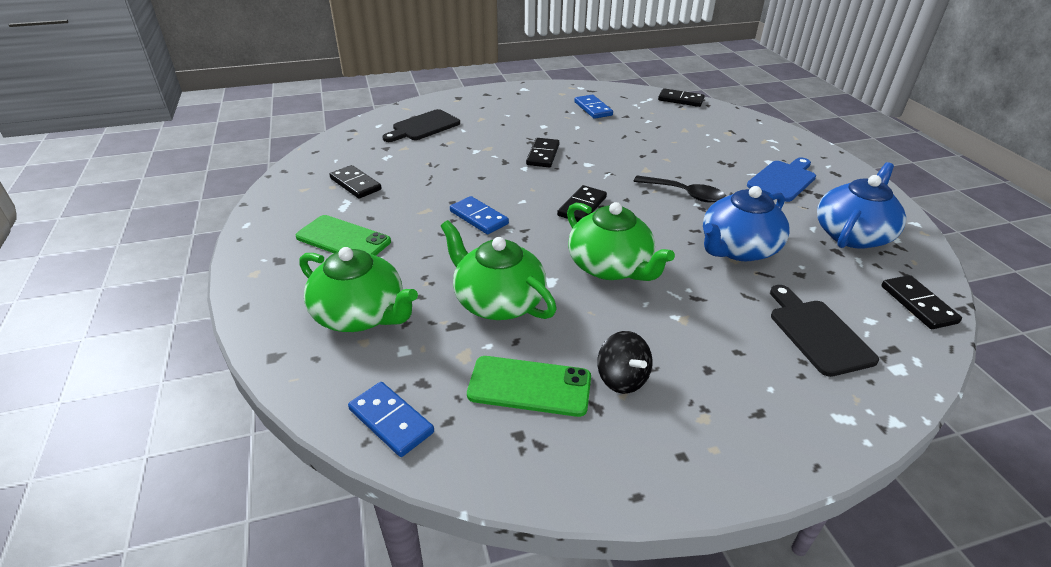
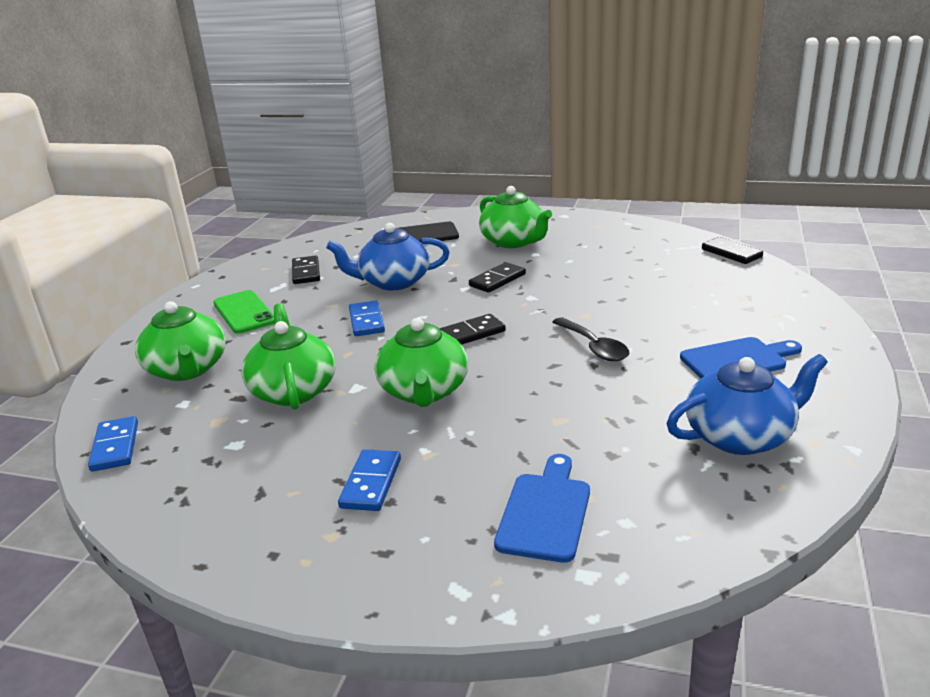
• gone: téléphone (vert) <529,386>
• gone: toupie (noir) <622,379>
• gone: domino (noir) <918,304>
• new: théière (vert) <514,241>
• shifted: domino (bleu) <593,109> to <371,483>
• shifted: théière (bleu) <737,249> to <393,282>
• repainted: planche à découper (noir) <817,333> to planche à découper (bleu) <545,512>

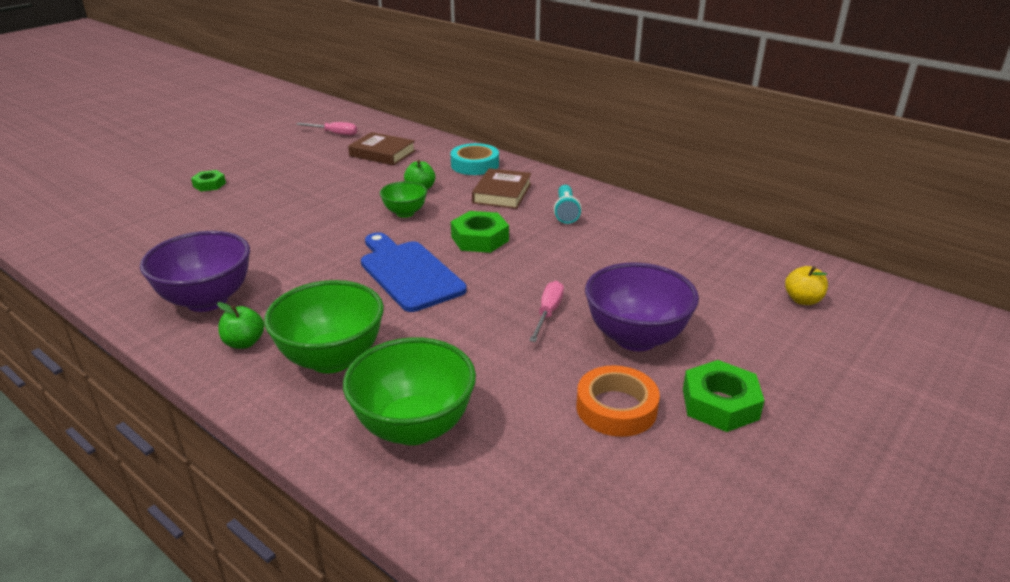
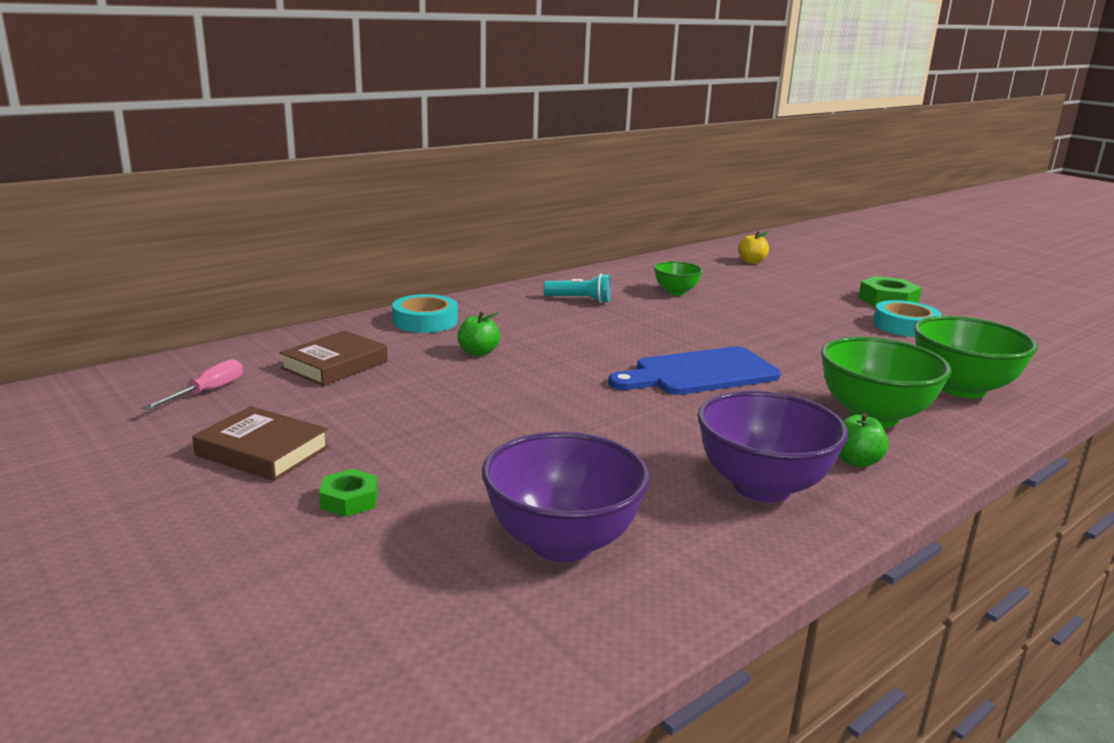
• gone: écrou (vert) <480,239>
• gone: tournevis (rose) <548,313>
• shifted: bol (vert) <405,213> to <676,292>
• shifted: livre (marron) <502,193> to <262,451>
• shifted: bol (violet) <635,338> to <562,543>
• repainted: ruban adhésif (orange) <616,408> to ruban adhésif (turquoise) <905,326>

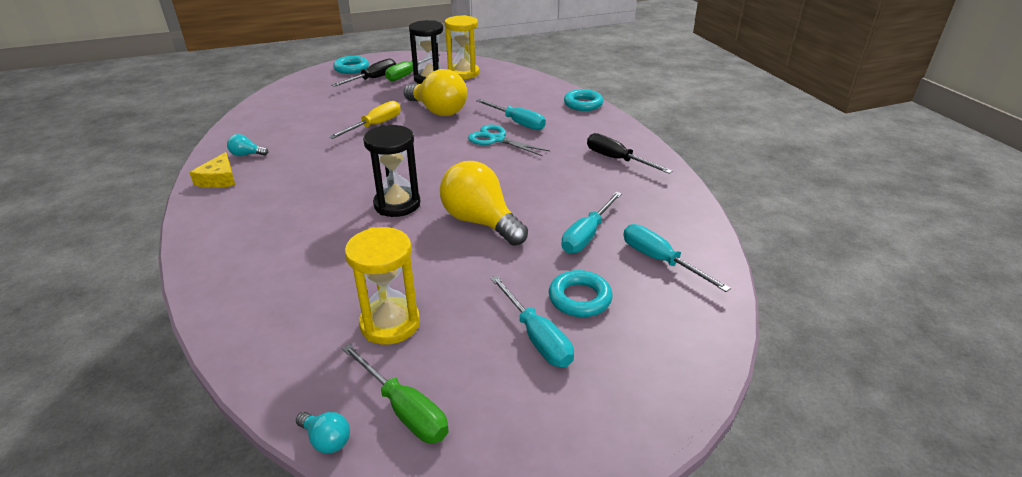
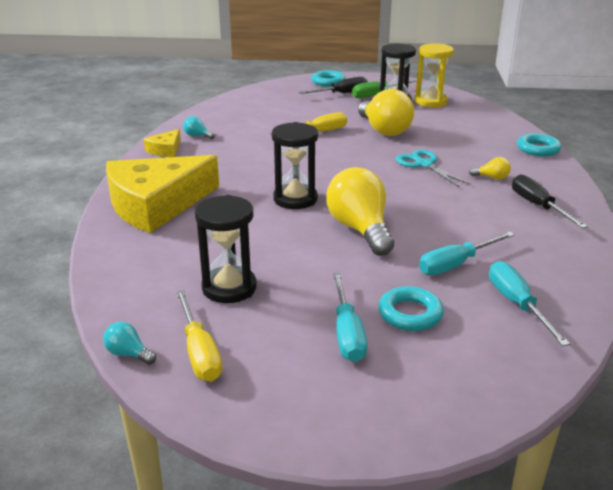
• gone: tournevis (turquoise) <517,123>
• new: fromage (jaune) <156,204>
• new: ampoule (jaune) <492,178>
• repainted: tournevis (vert) <404,410> to tournevis (jaune) <199,352>
• repainted: sablier (jaune) <390,324> to sablier (noir) <229,288>
• rotated: ampoule (turquoise) <326,440> = <128,354> 150 degrees clockwise

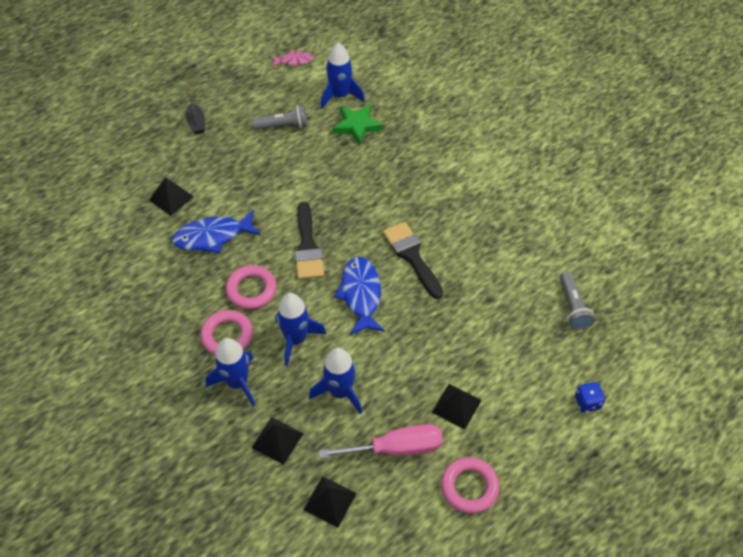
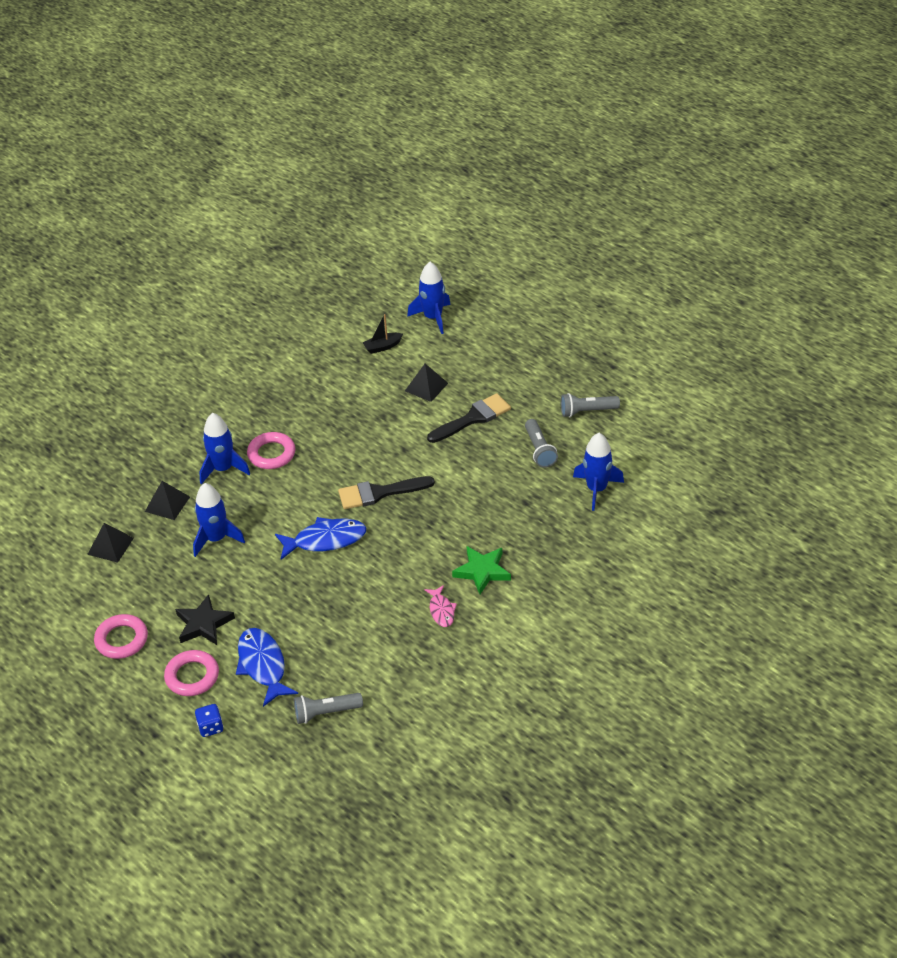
• gone: tournevis (rose) <396,448>
• new: lampe de poche (gris) <587,411>
• shifted: poisson (bleu) <212,236> to <263,665>
• shifted: bateau (noir) <196,123> to <382,347>
• shifted: anneau (rose) <251,290> to <192,676>
• shifted: poisson (rose) <294,61> to <441,610>
• shifted: fusée (bleu) <296,339> to <433,318>
• shifted: étoile (vert) <357,126> to <482,571>
• shifted: pinceau (noir) <412,256> to <473,418>
• swapped: pyramide (noir) <456,406> to étoile (noir) <204,624>

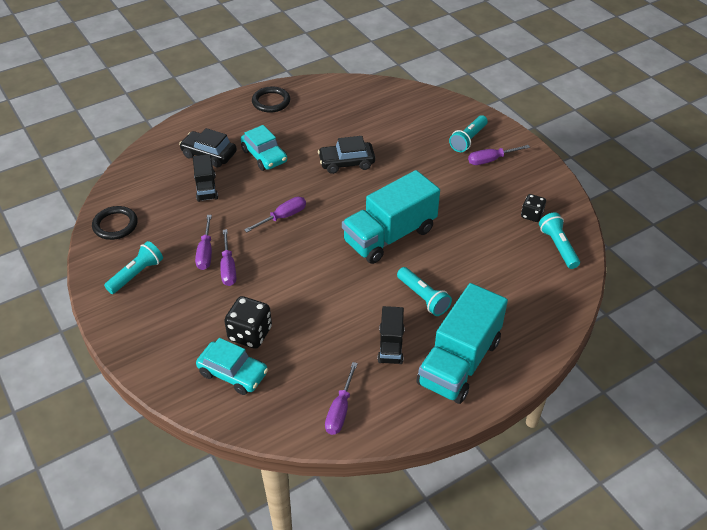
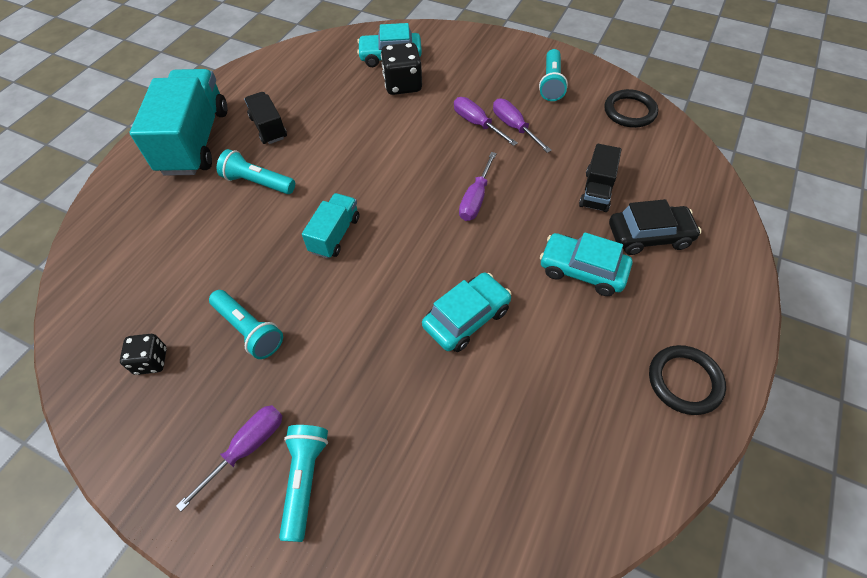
• gone: tournevis (violet) <340,411>
• shifted: lampe de poche (turquoise) <558,246> to <249,330>
• repainted: voiture (noir) <346,163> to voiture (turquoise) <466,318>
• rotated: camion (noir) <206,188> = <596,191> 120 degrees counterclockwise
• scaled: camion (turquoise) <389,236> = <335,235> x0.51

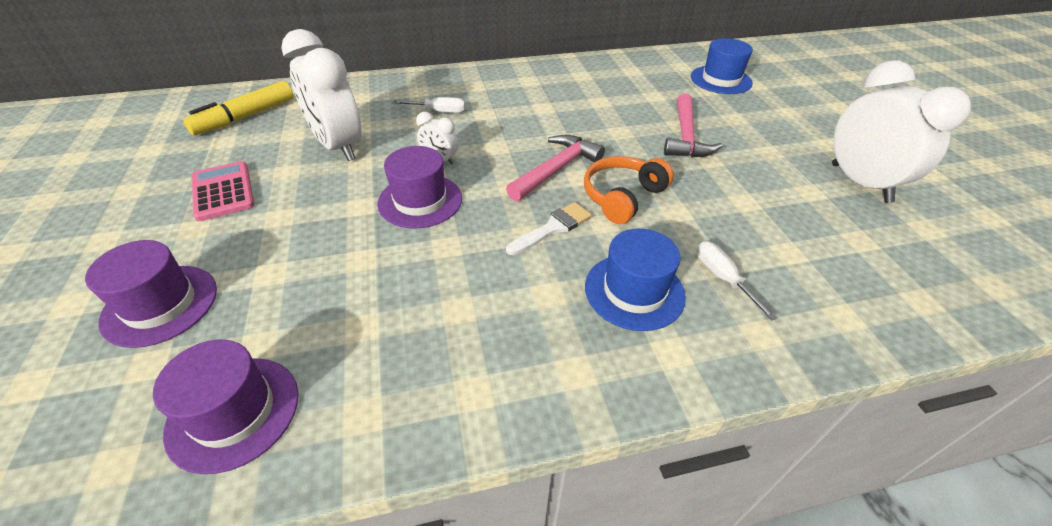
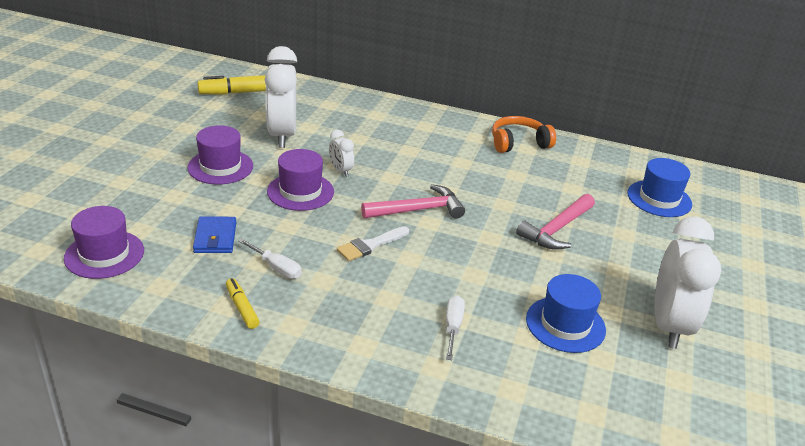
• gone: calculatrice (rose) <223,191>
• new: portefeuille (bleu) <215,237>
• new: feutre (jaune) <242,308>
• shifted: chapeau (violet) <160,305> to <220,167>
• shifted: tournevis (blanc) <438,111> to <276,267>
• shifted: casque audio (orange) <622,197> to <518,143>
• shifted: chapeau (bleu) <634,291> to <565,324>
• rotated: pinceau (blanc) <553,228> = <370,245> 150 degrees clockwise

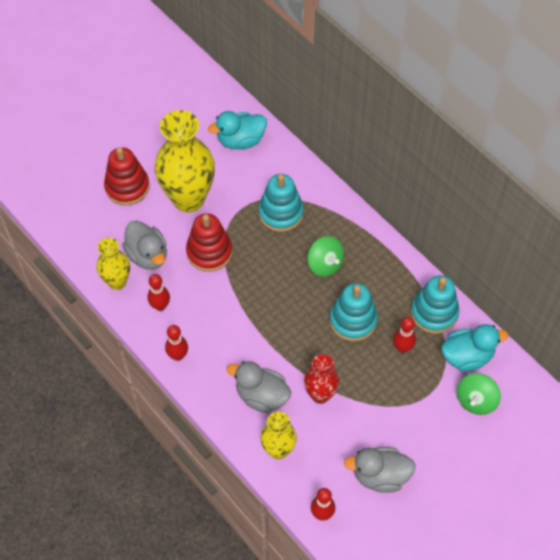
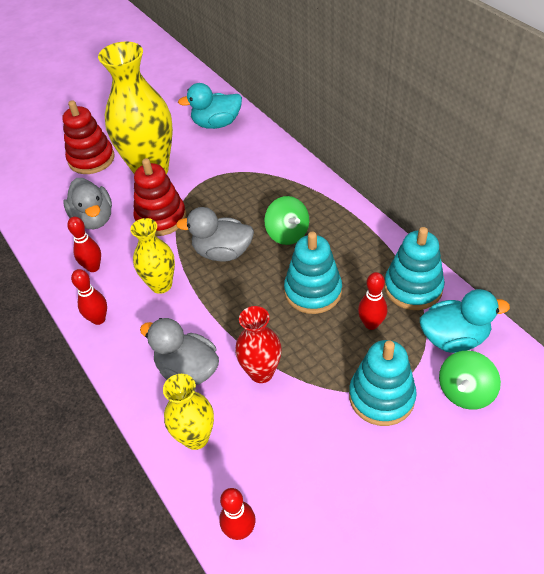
• shifted: vase (jaune) <117,281> to <161,285>
• shifted: jouet à empiler (turquoise) <281,213> to <381,397>
• shifted: canard (gris) <380,476> to <222,252>

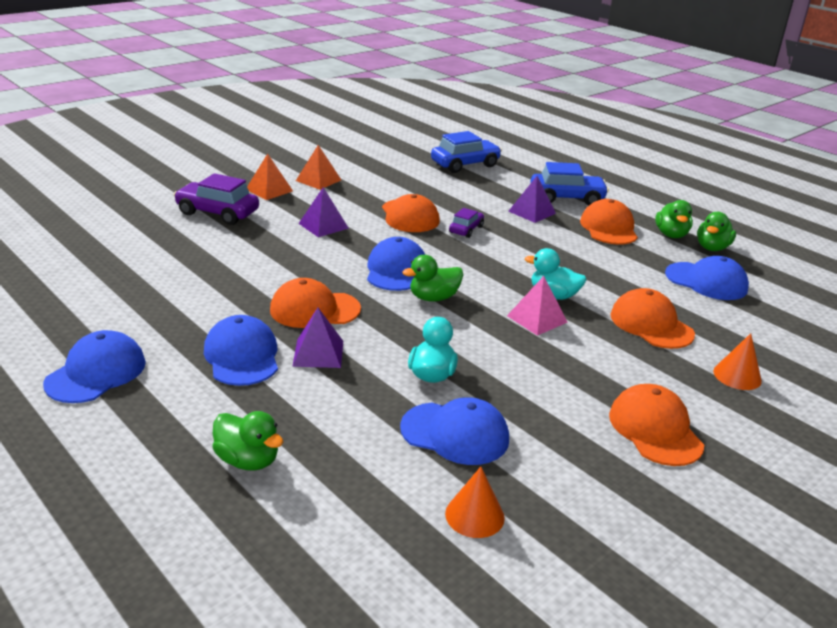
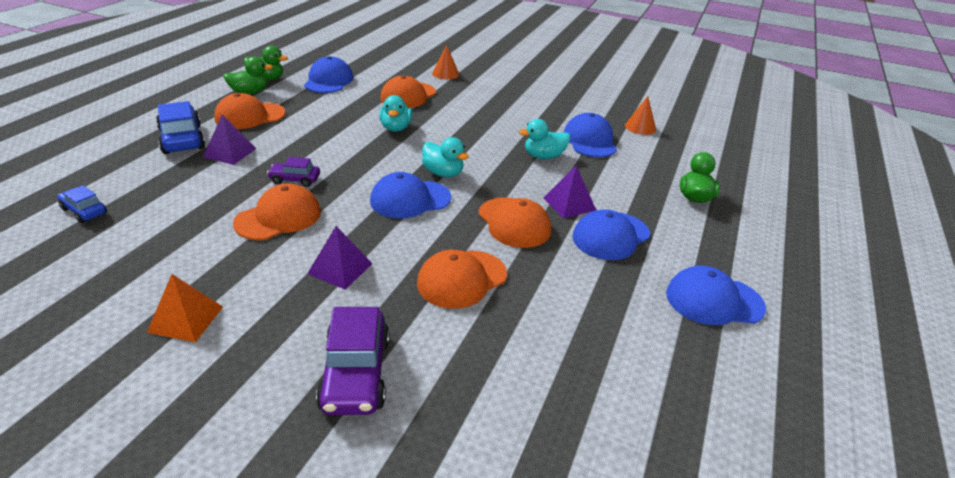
• gone: pyramide (orange) <269,190>
• gone: pyramide (rose) <537,319>
• shifted: casquette (orange) <655,429> to <461,279>
• repainted: canard (vert) <433,298> to canard (turquoise) <443,173>
• scaled: voiture (bleu) <465,164> = <84,211> x0.56

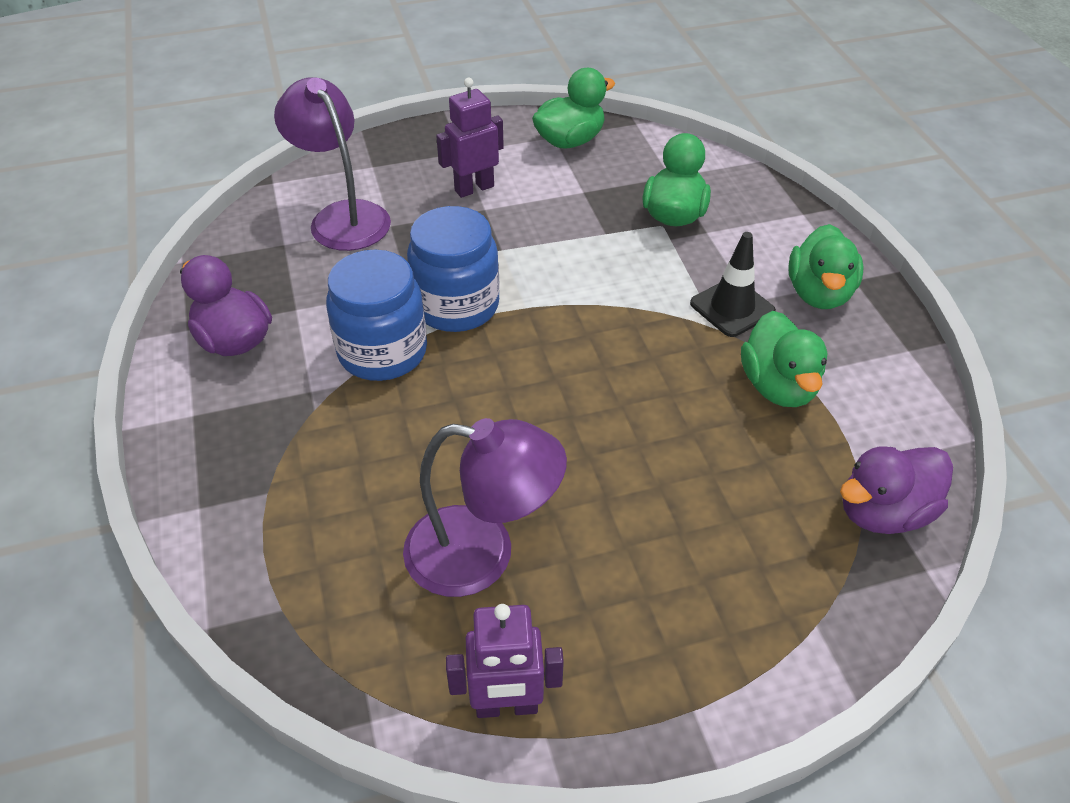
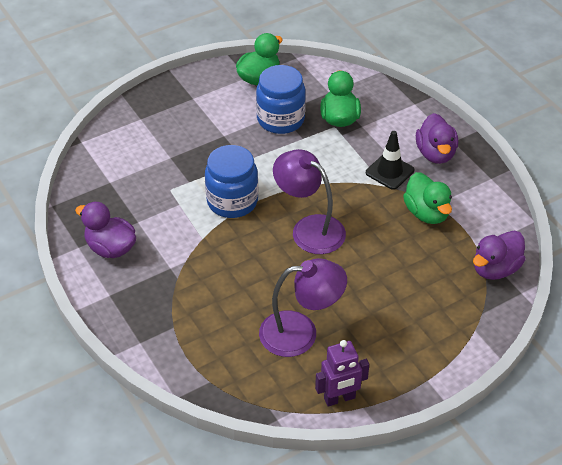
• gone: robot (violet) <474,188>
• shifted: lampe (violet) <342,217> to <309,228>
• shifted: bocal (bleu) <382,352> to <280,119>
• repainted: canard (vert) <819,293> to canard (violet) <435,153>

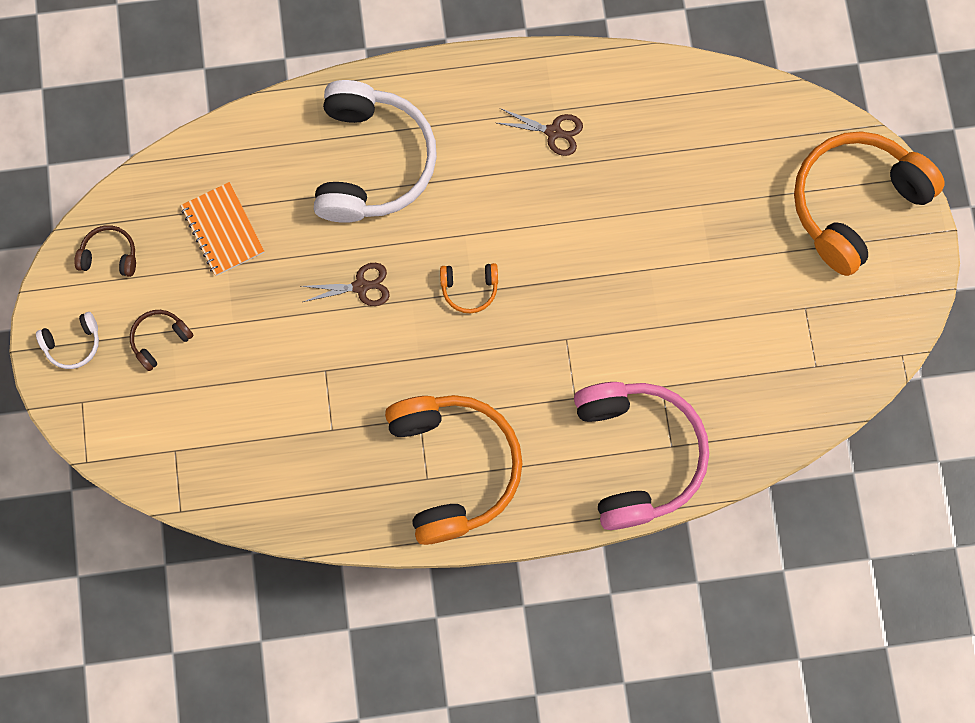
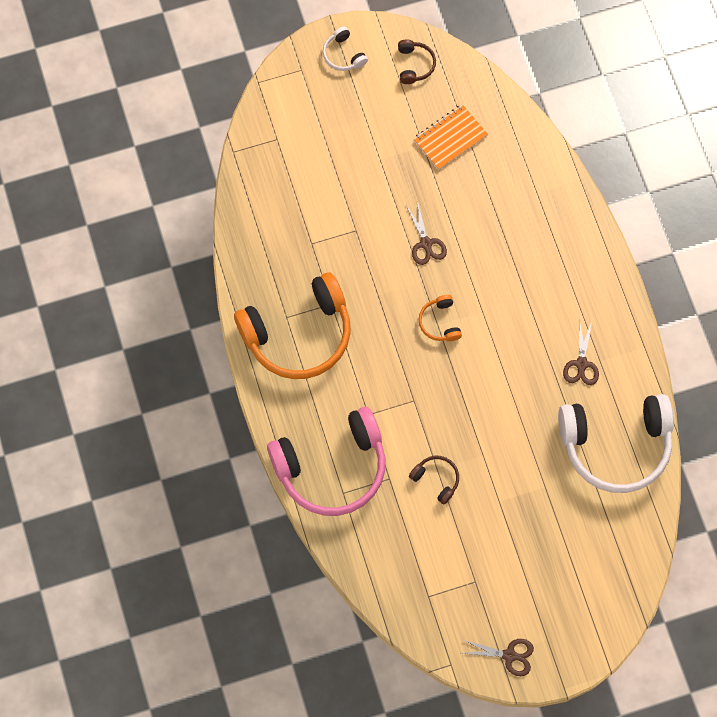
• gone: casque audio (orange) <854,204>
• new: ciseaux (marron) <509,655>
• shifted: casque audio (marron) <160,339> to <436,479>
• shifted: casque audio (blanc) <372,162> to <615,445>

